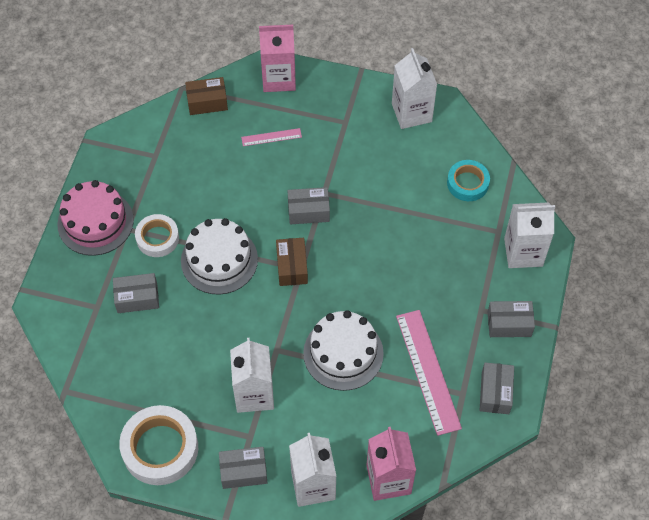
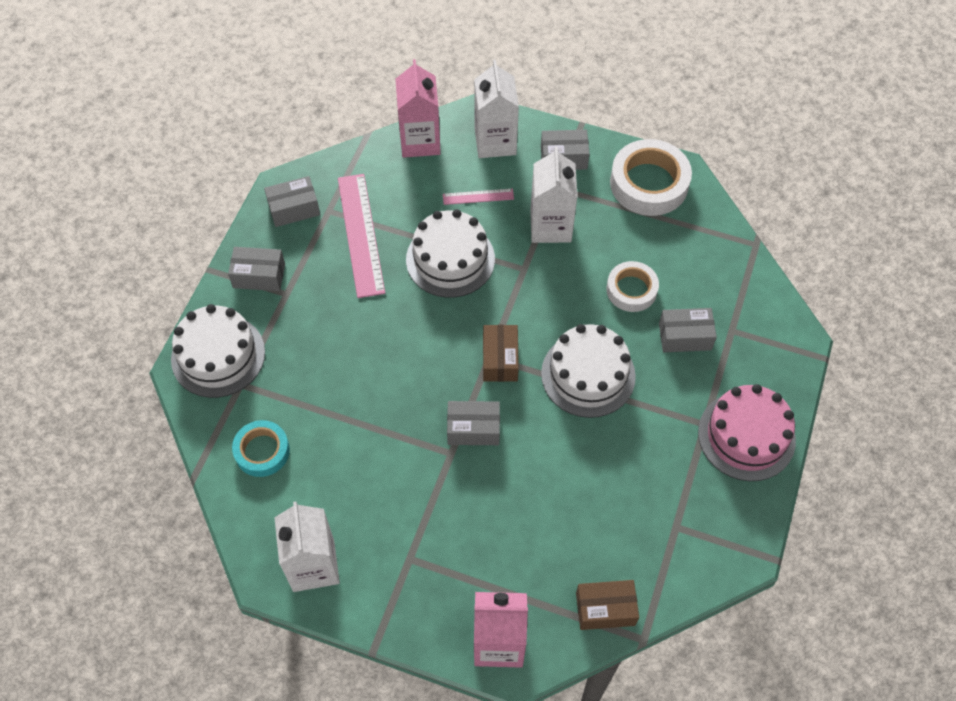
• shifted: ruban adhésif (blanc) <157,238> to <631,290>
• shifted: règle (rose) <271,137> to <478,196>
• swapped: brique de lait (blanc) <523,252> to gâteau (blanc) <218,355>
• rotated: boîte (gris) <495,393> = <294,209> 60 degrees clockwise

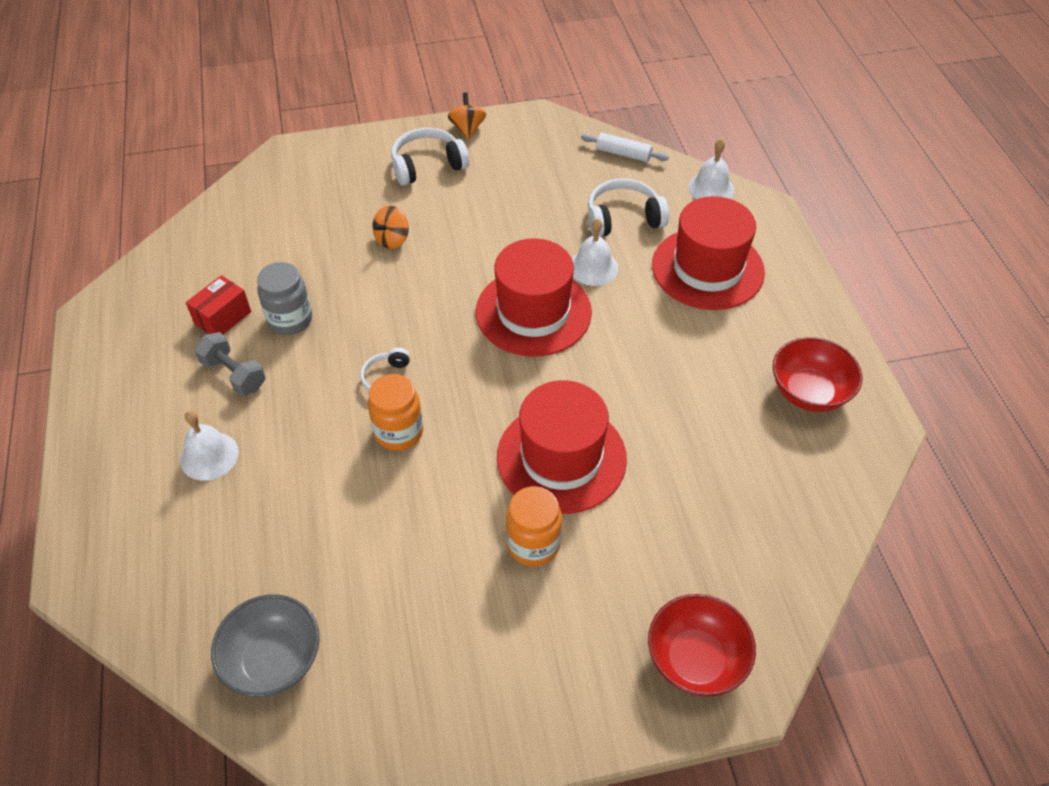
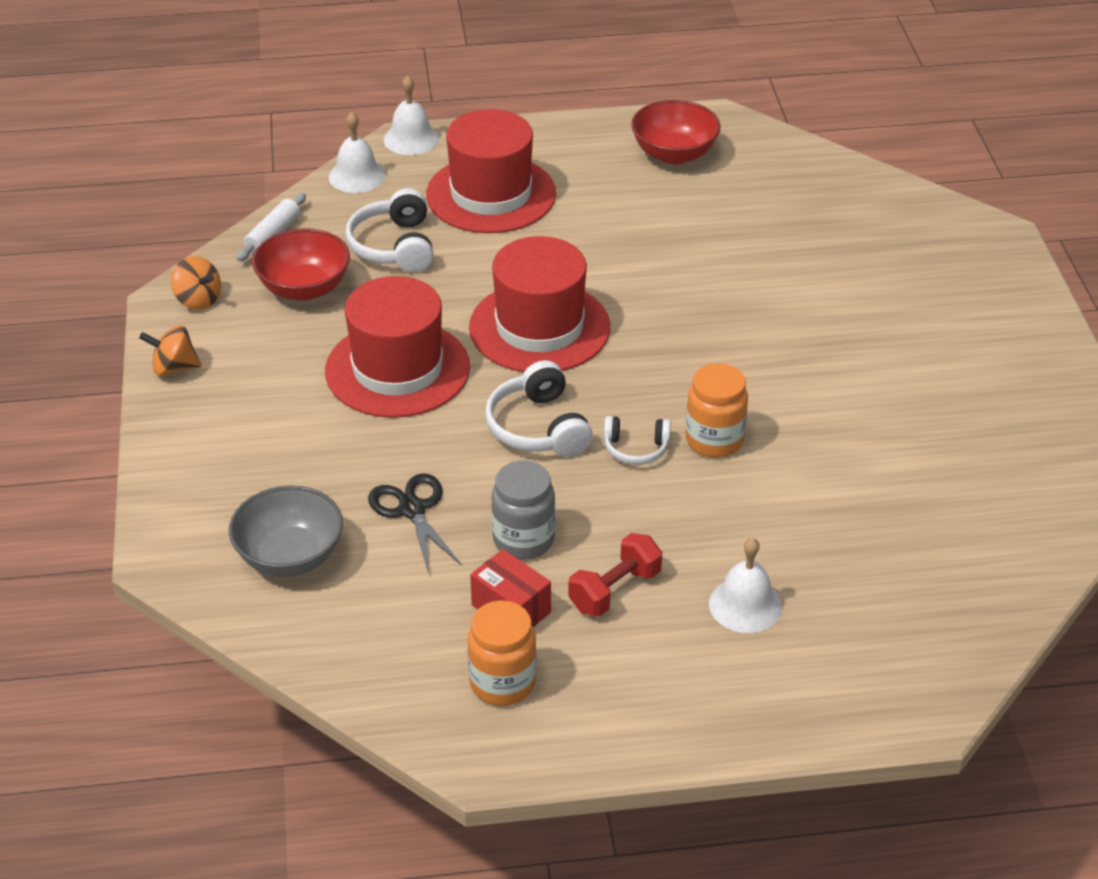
• new: ciseaux (noir) <412,509>
• shifted: bol (gris) <274,660> to <290,556>
• shifted: toupie (orange) <392,239> to <198,300>
• shifted: casque audio (blanc) <427,165> to <538,427>
• shifted: chapeau (rouge) <561,458> to <397,369>
• shifted: bocal (orange) <533,544> to <502,683>
• shifted: cloche (blanc) <593,267> to <411,139>
• shifted: bol (rouge) <695,659> to <304,288>
• repainted: haltère (gris) <234,374> to haltère (rouge) <615,590>

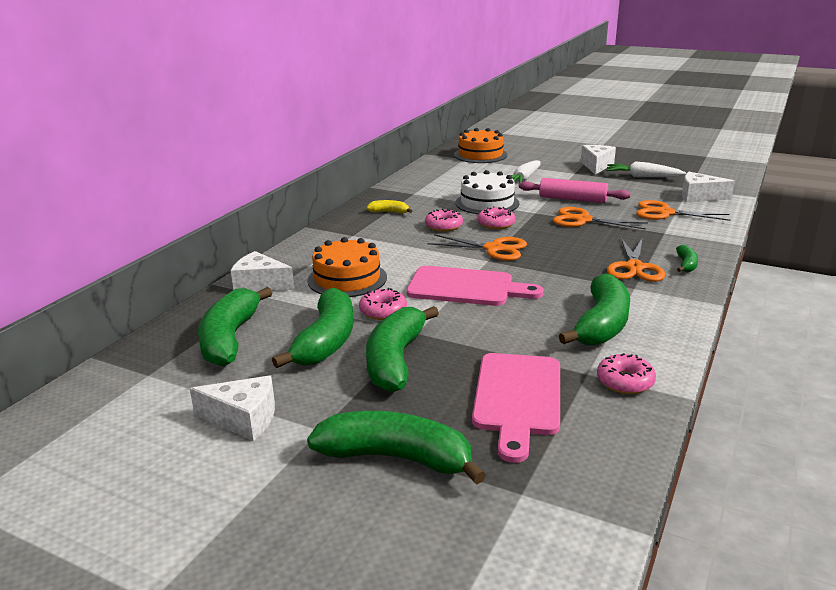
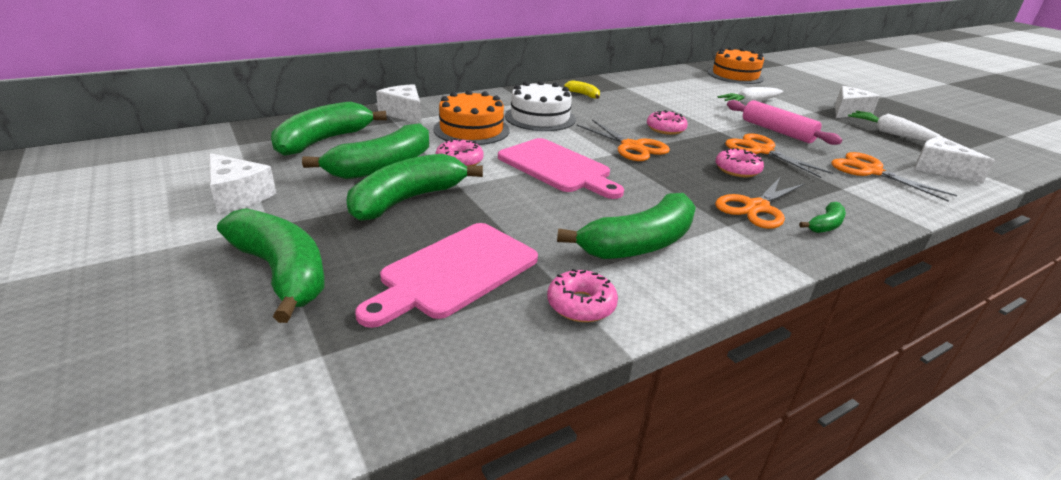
• shifted: beignet (rose) <443,226> to <737,170>
• shifted: gâteau (blanc) <487,203> to <540,117>

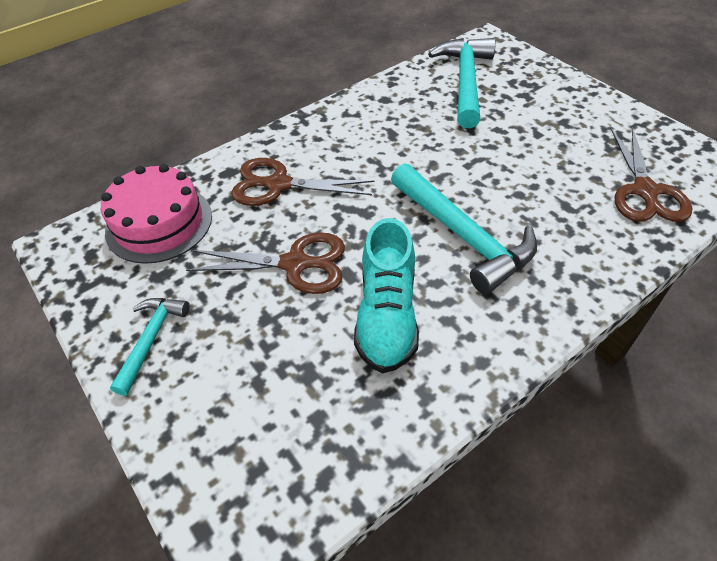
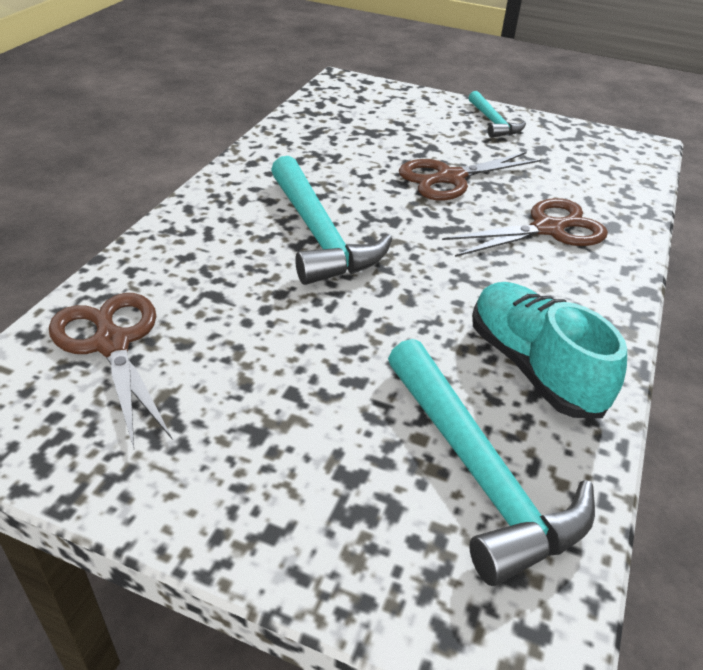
• gone: gâteau (rose) <159,223>
• shifted: chaussure (turquoise) <387,315> to <533,367>
• rotated: marteau (turquoise) <463,236> = <319,235> 135 degrees counterclockwise

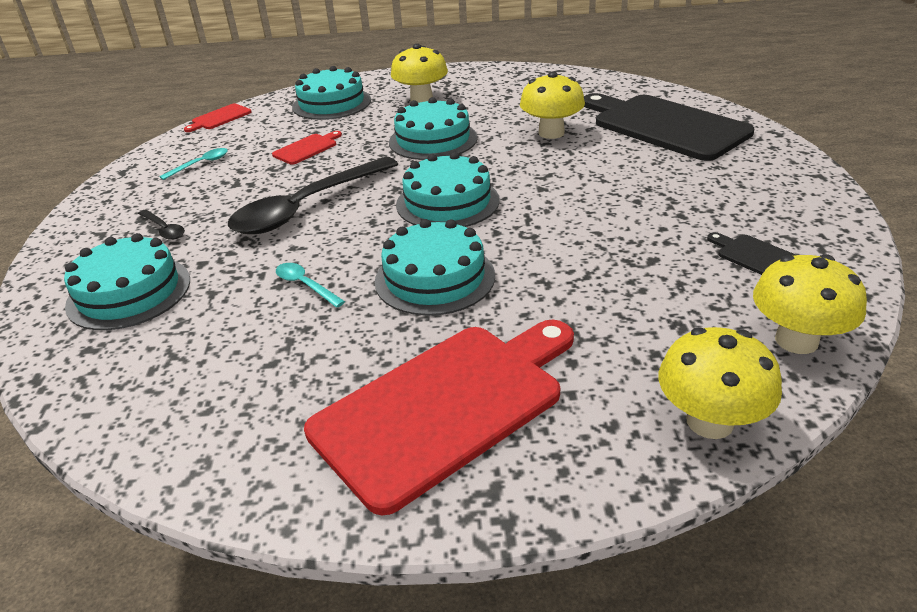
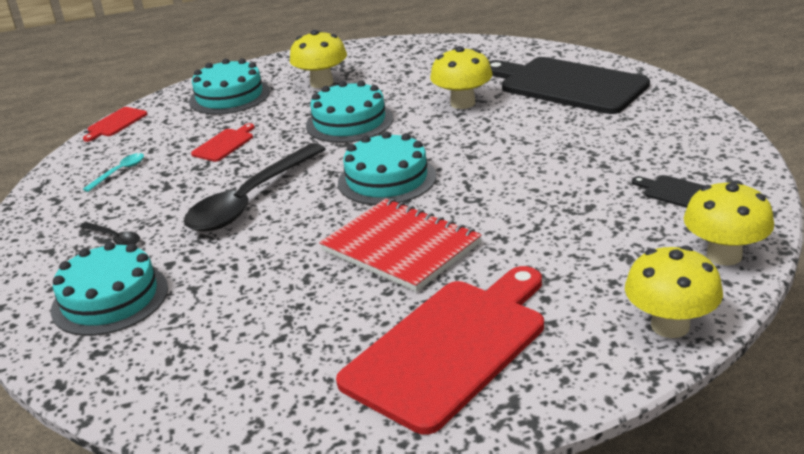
• gone: cuillère (turquoise) <305,285>
• swapped: gâteau (turquoise) <434,278> to carnet (rouge) <401,247>

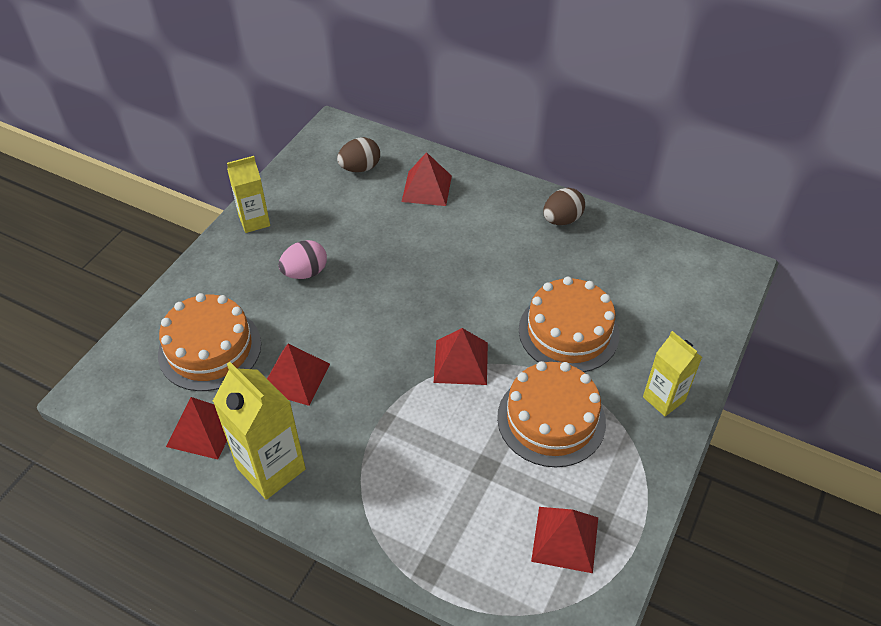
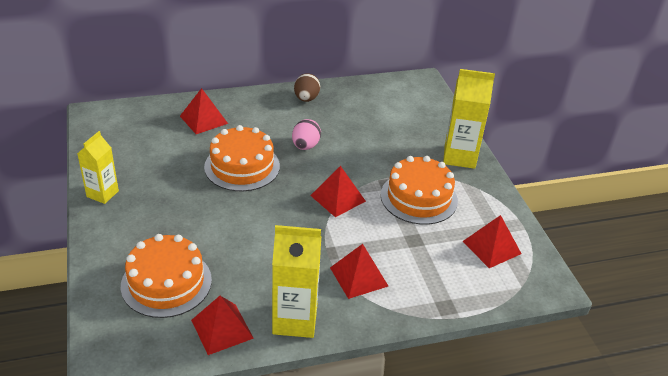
• gone: œuf (marron) <360,168>
• shifted: pyramide (rouge) <295,377> to <359,276>
• shifted: œuf (rose) <305,273> to <305,146>
• shifted: gâteau (orange) <568,332> to <242,166>
• scaled: brique de lait (jaune) <663,399> = <459,157> x1.55

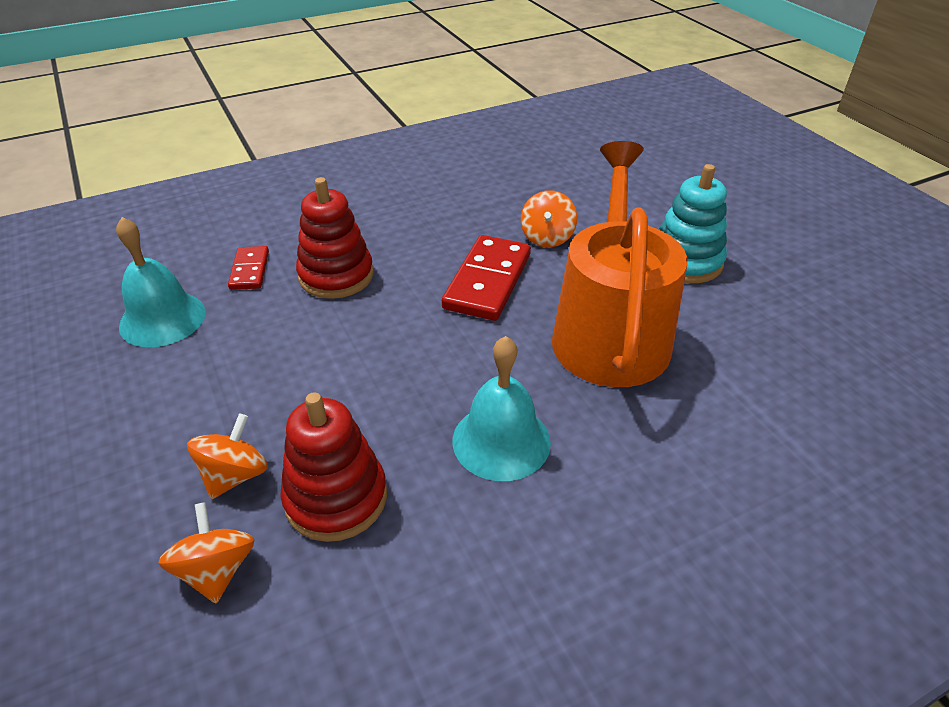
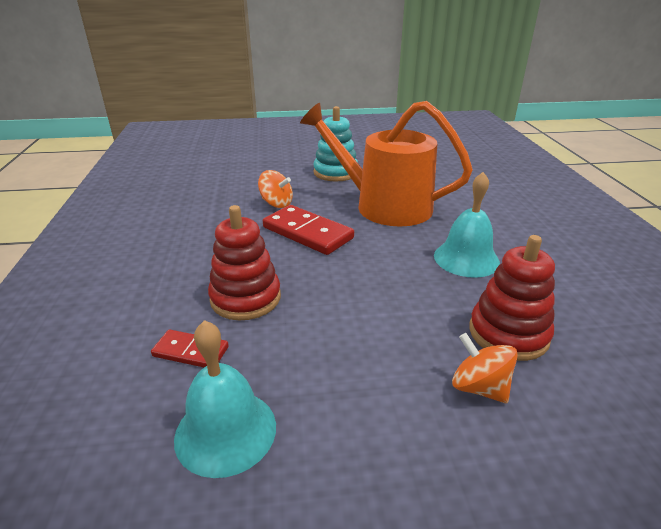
• gone: toupie (orange) <216,570>

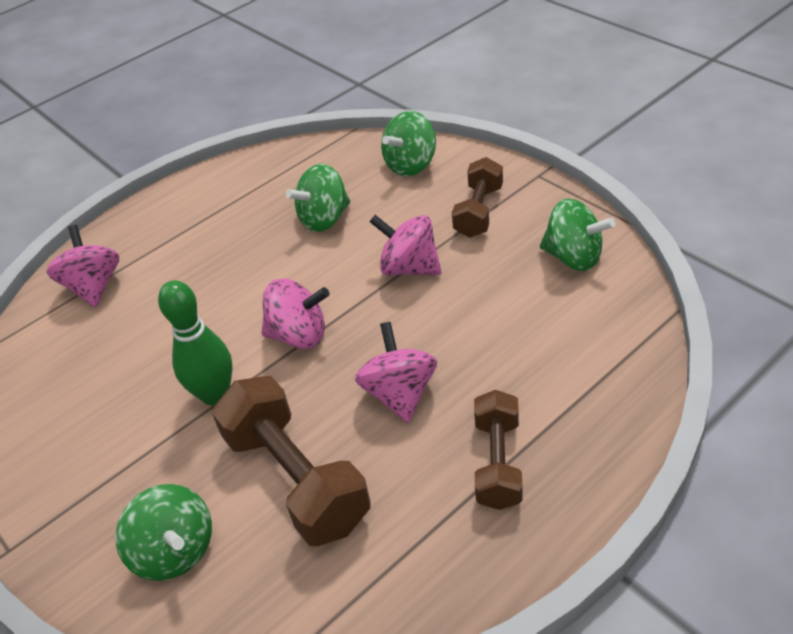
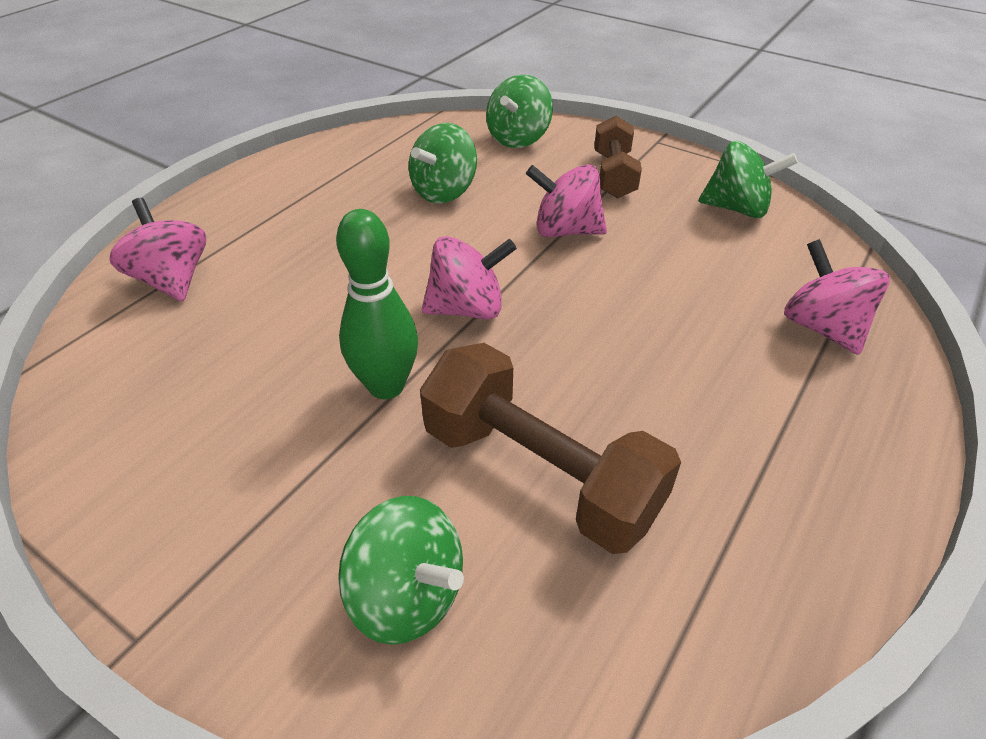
• gone: haltère (marron) <498,462>
• shifted: toupie (rose) <400,393> to <822,327>

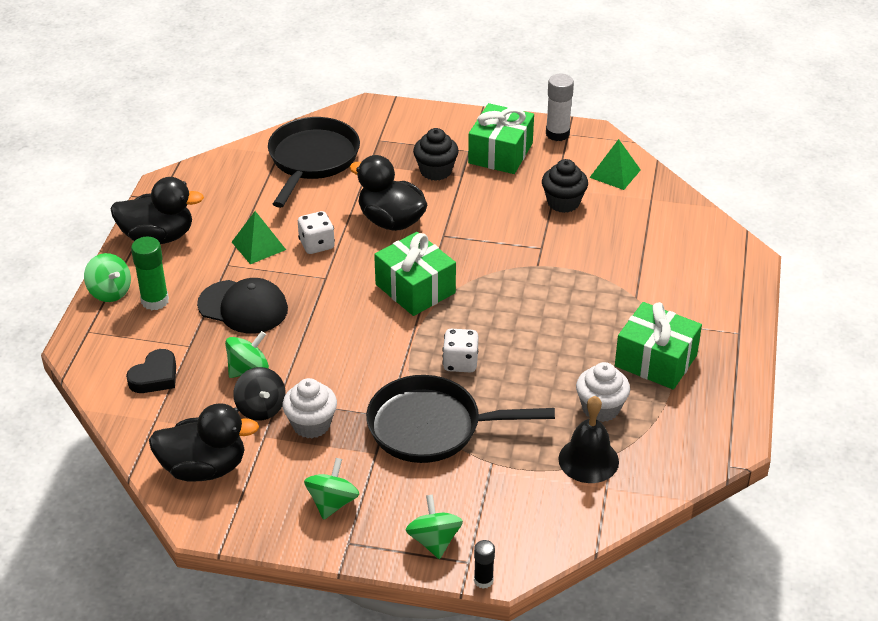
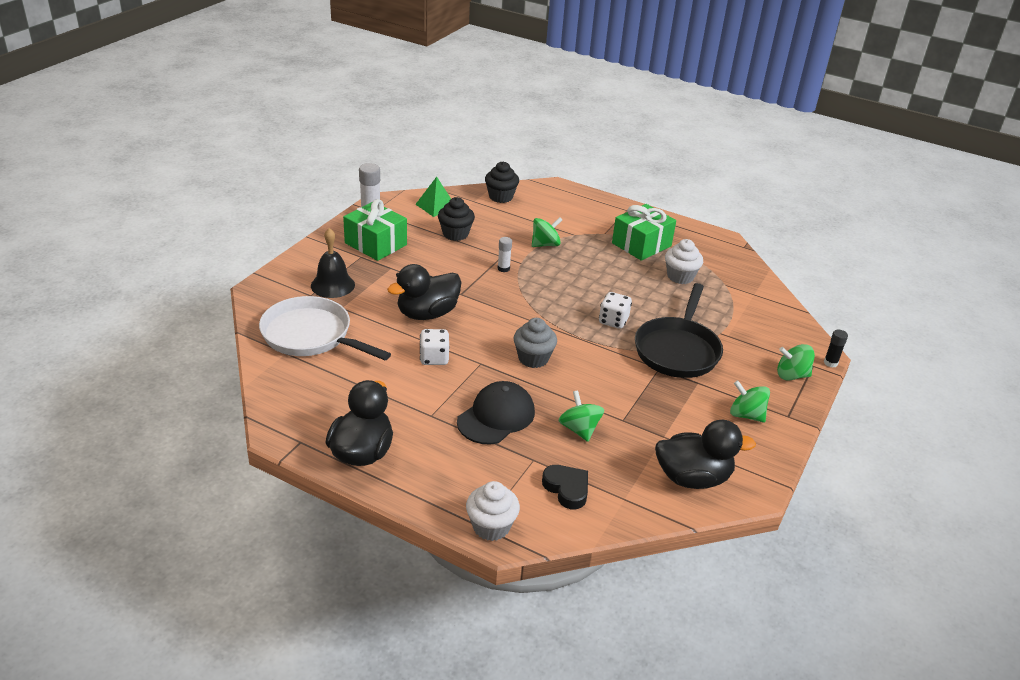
• gone: bâton de colle (vert) <155,301>
• gone: pyramide (vert) <258,246>
• gone: toupie (noir) <261,408>
• gone: cadeau (vert) <415,288>
• new: bâton de colle (blanc) <503,268>
• new: muffin (gris) <533,358>
• shifted: toupie (vert) <110,292> to <545,244>
• shifted: muffin (blanc) <311,424> to <491,527>
• shifted: muffin (noir) <436,171> to <501,197>
• shifted: cloche (noir) <588,460> to <332,285>
• repainted: poêle (noir) <312,160> to poêle (blanc) <311,336>
• rotated: canard (noir) <204,468> = <692,478> 75 degrees clockwise

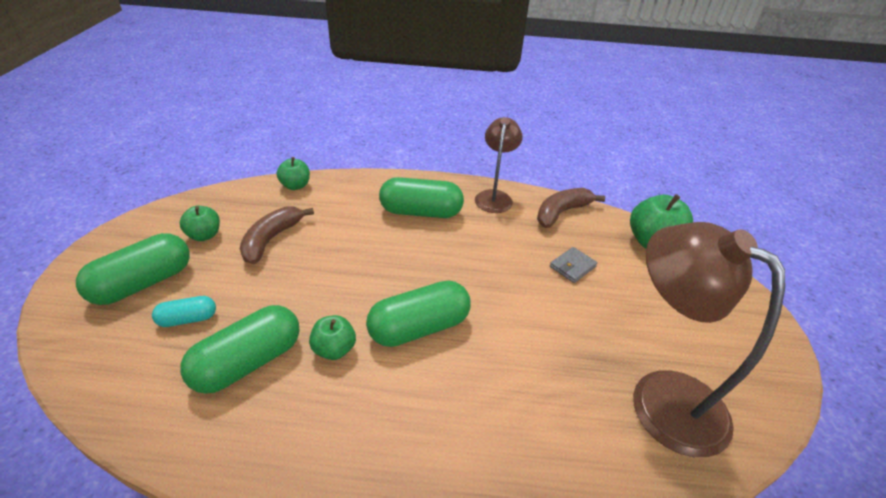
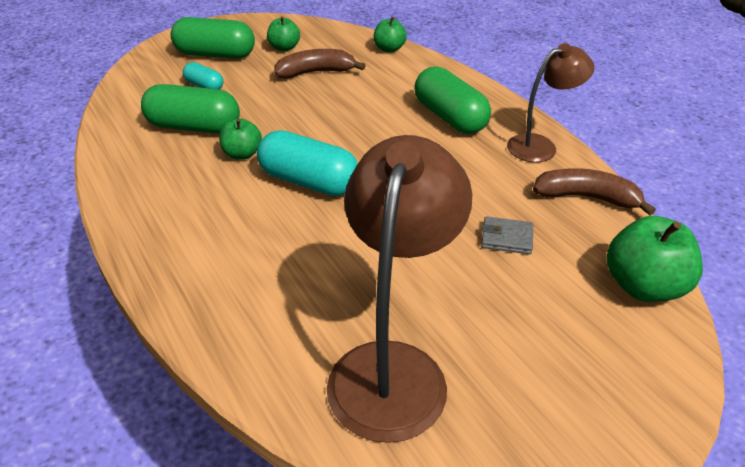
• repainted: gélule (vert) <419,327> to gélule (turquoise) <308,182>

